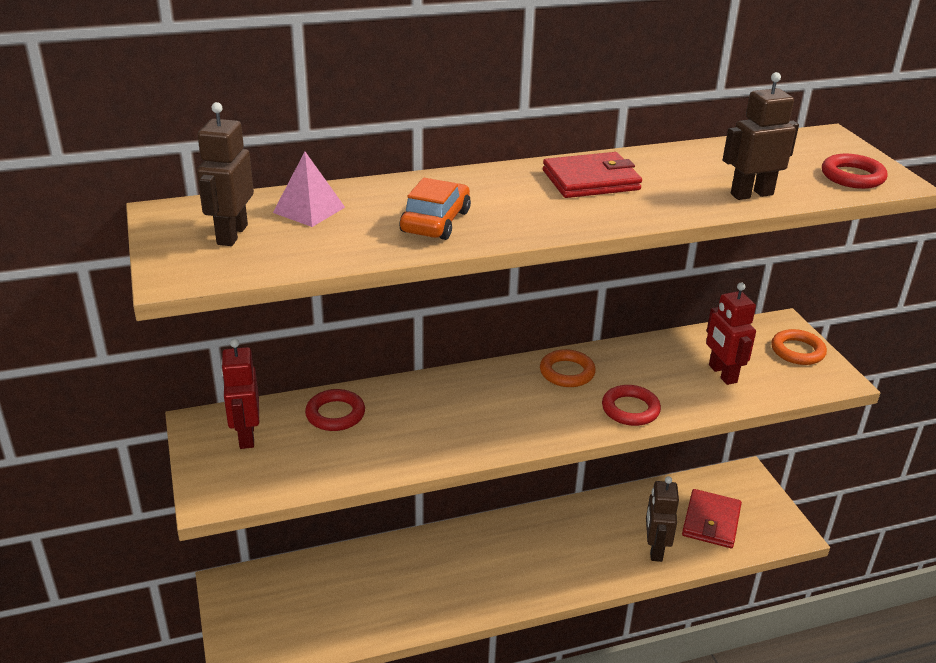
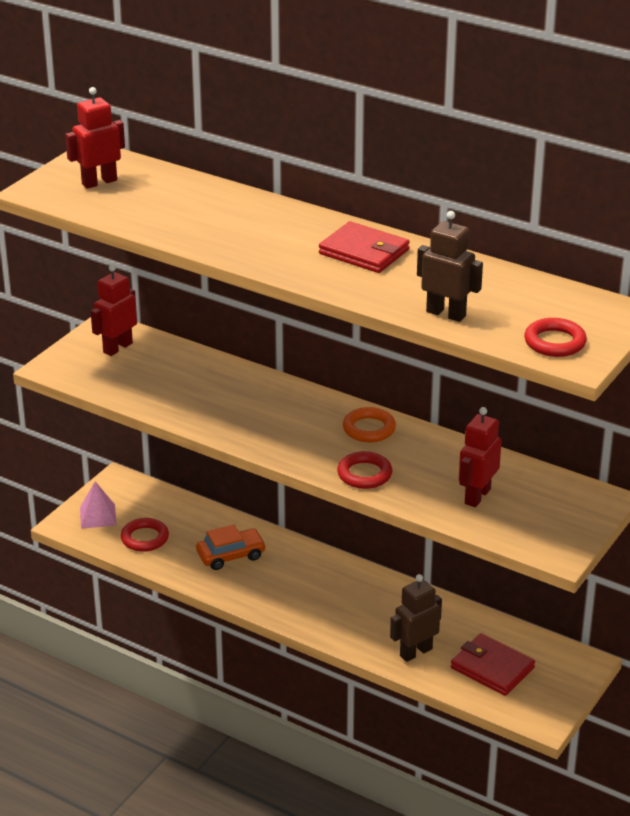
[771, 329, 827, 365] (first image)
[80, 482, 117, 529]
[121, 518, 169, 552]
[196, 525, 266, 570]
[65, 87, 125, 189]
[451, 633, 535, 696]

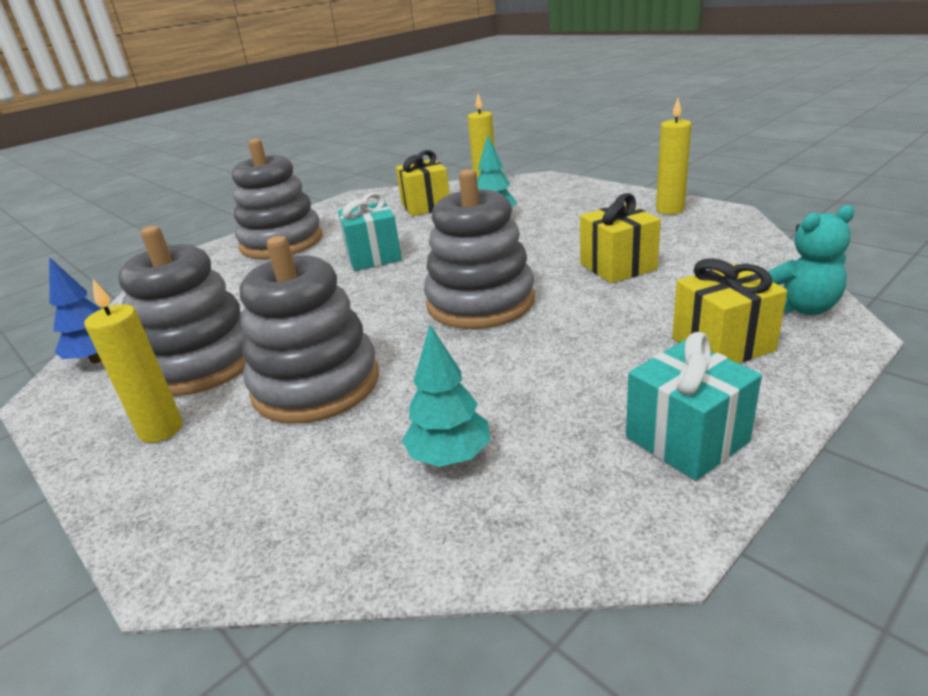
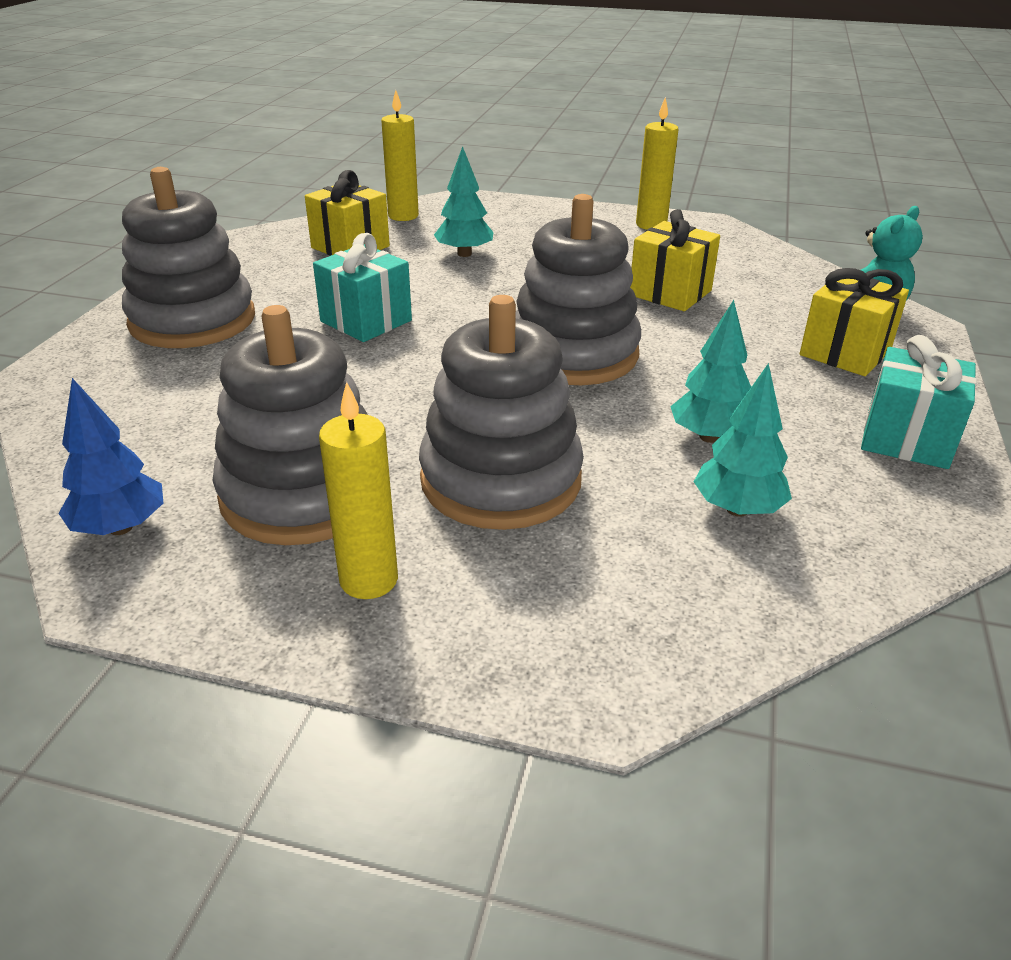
[670, 300, 751, 443]

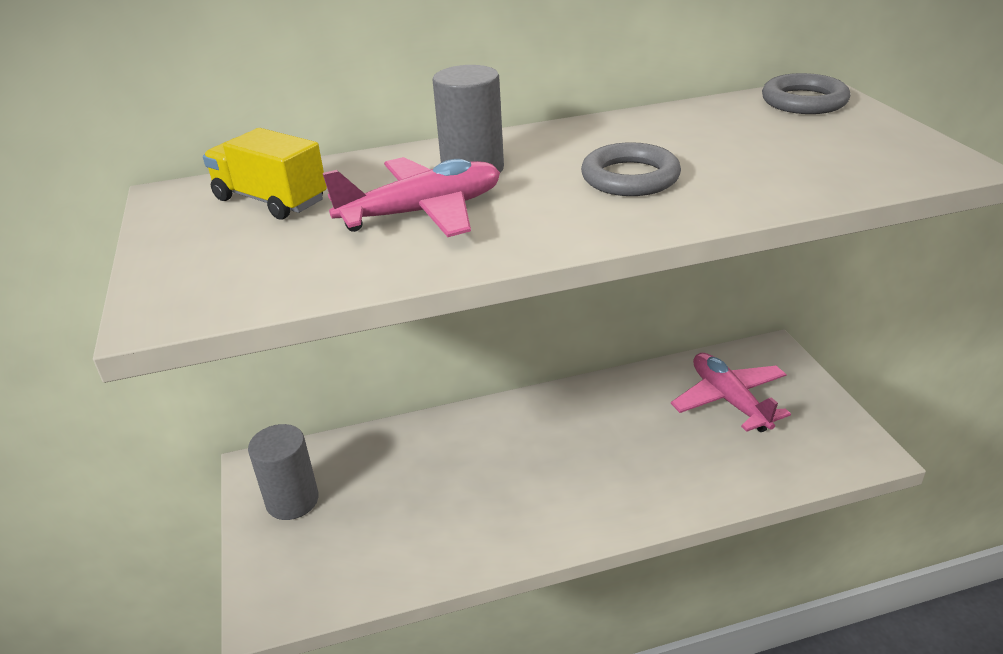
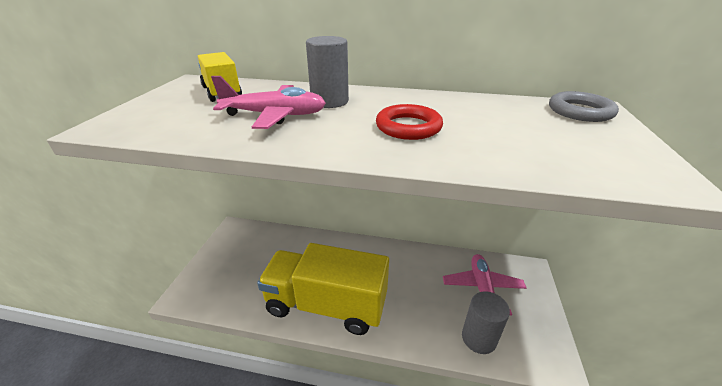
[257, 243, 389, 335]
[462, 291, 510, 354]
[376, 104, 443, 140]

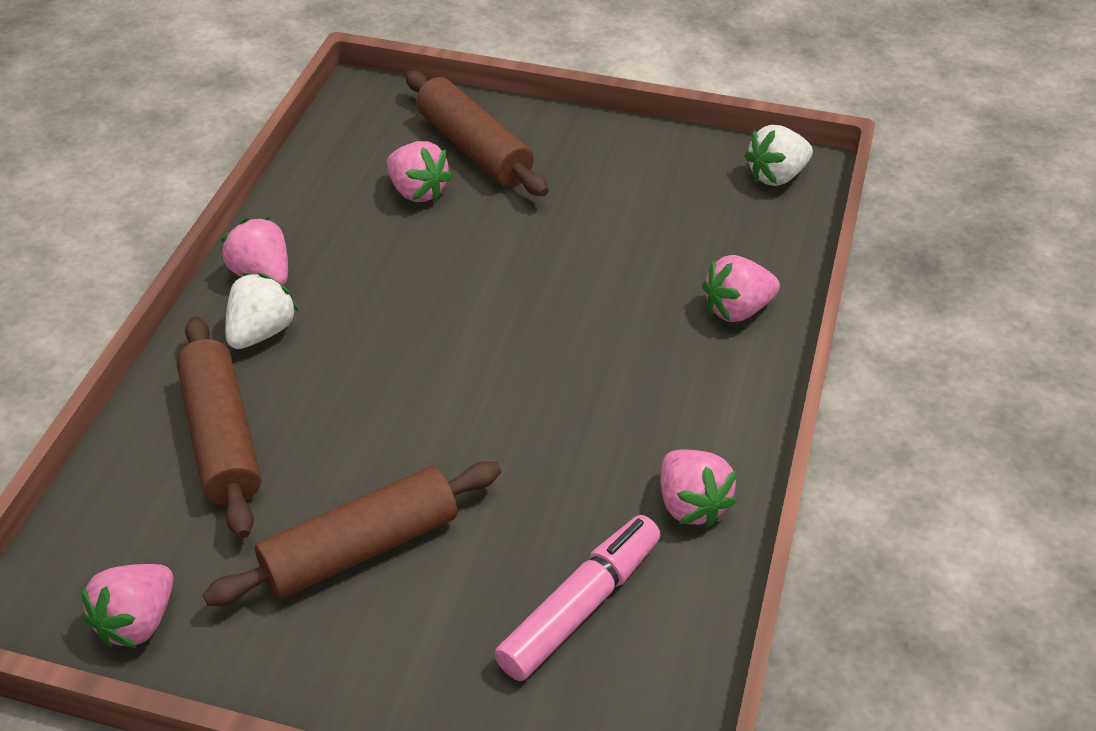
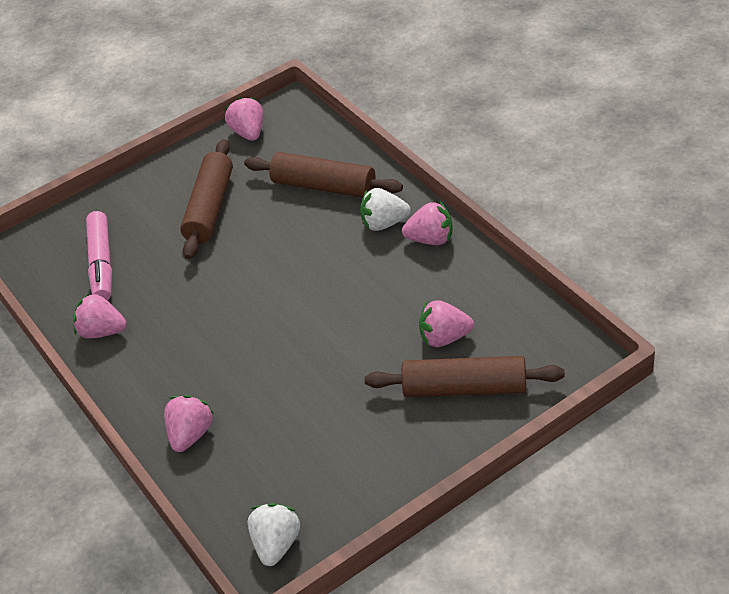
[360, 188, 411, 231]

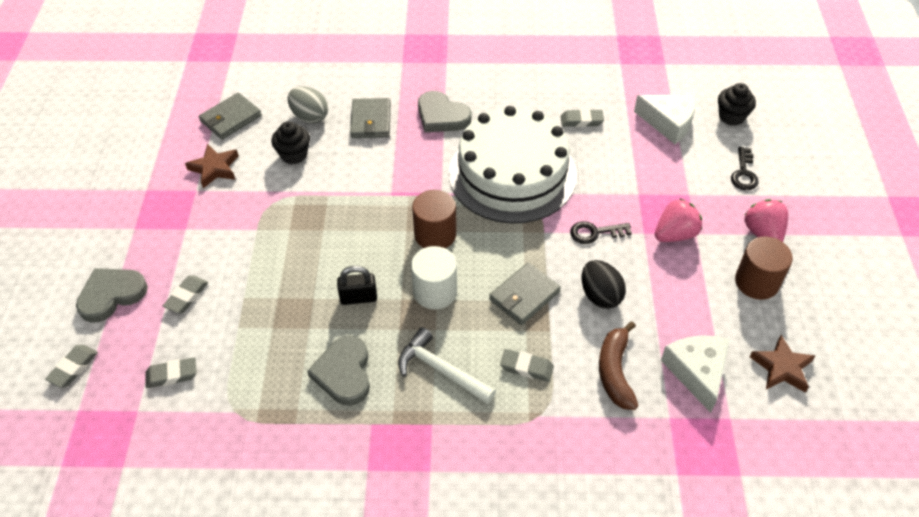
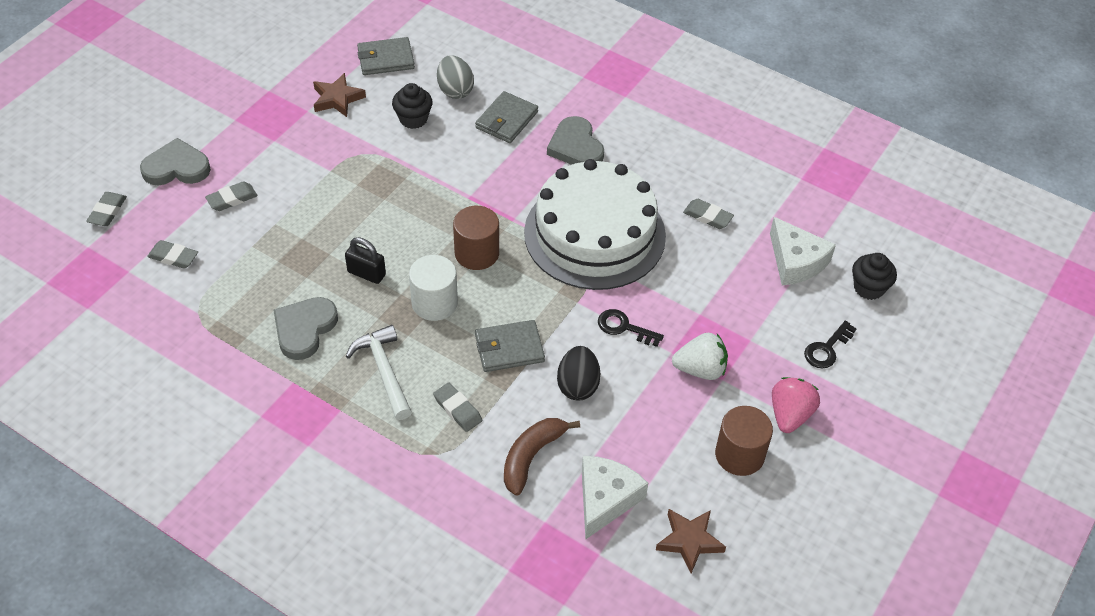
[672, 333, 728, 380]
[86, 192, 127, 226]

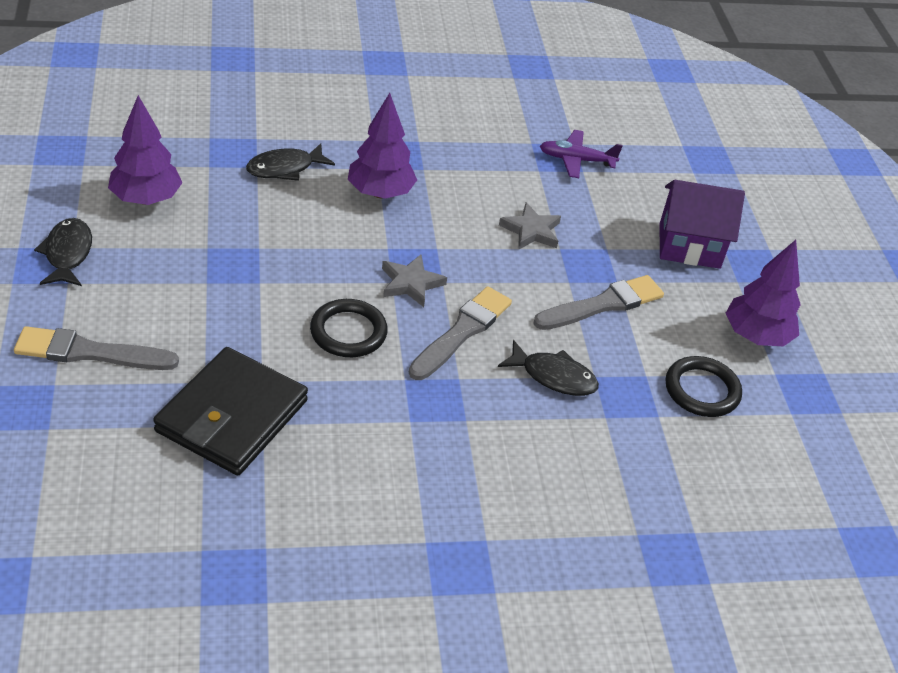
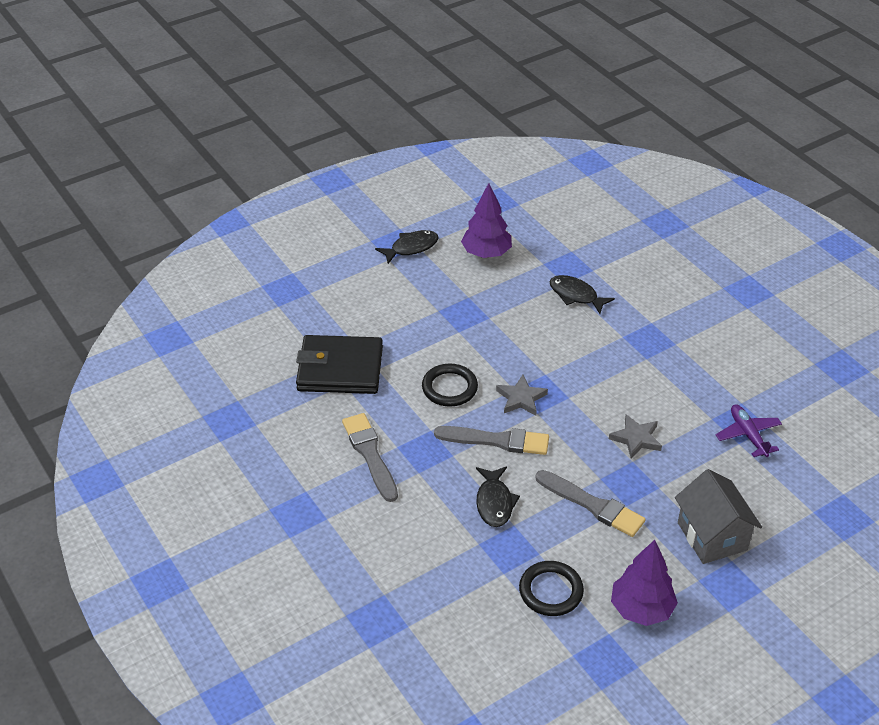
[348, 93, 417, 199] (first image)
[342, 413, 398, 502]
[675, 469, 762, 564]

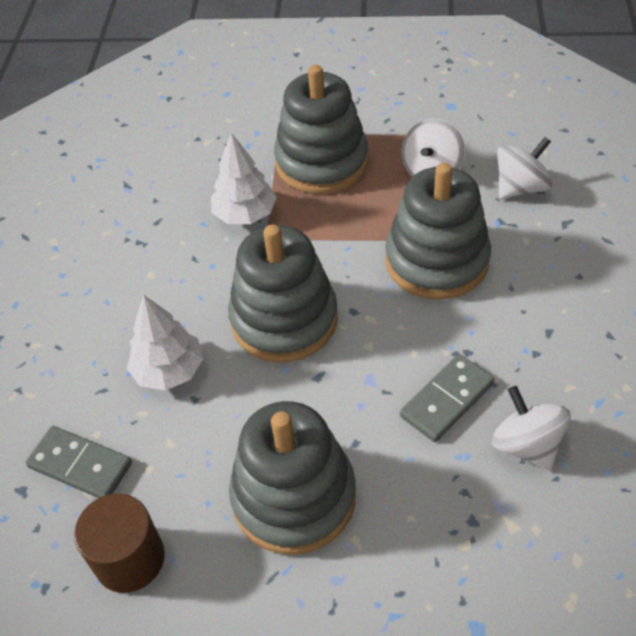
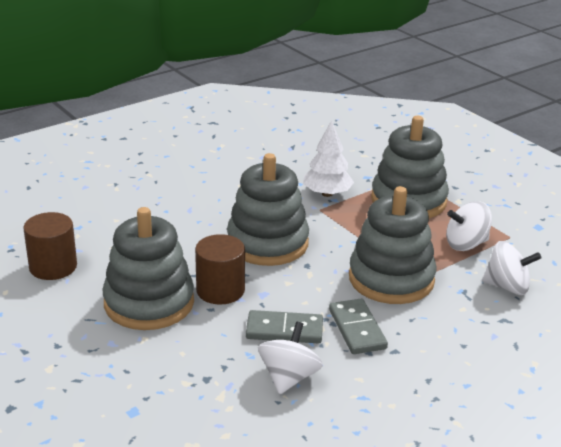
[127, 294, 203, 391] (first image)
[195, 234, 245, 304]
[329, 299, 388, 354]

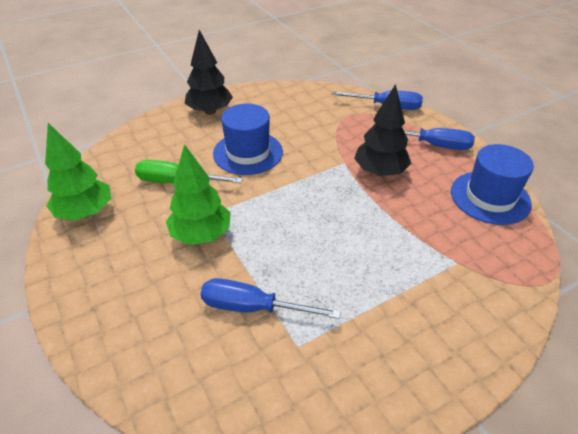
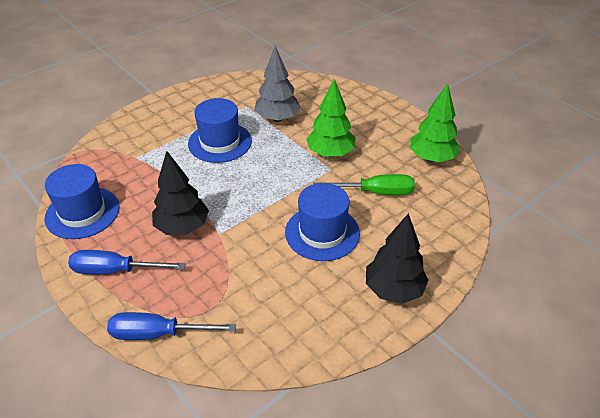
[188, 98, 252, 163]
[254, 46, 301, 122]

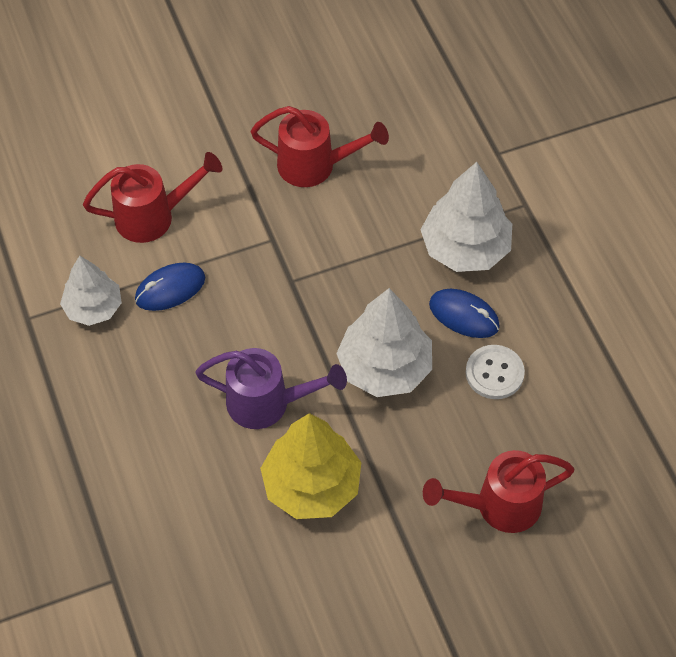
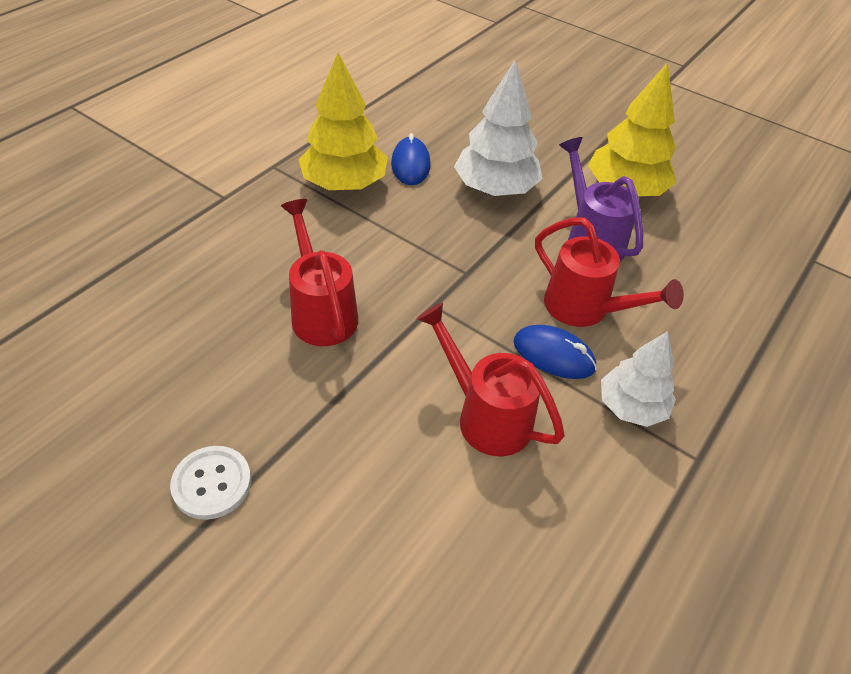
[535, 218, 684, 327]
[170, 446, 251, 520]
[298, 53, 388, 190]

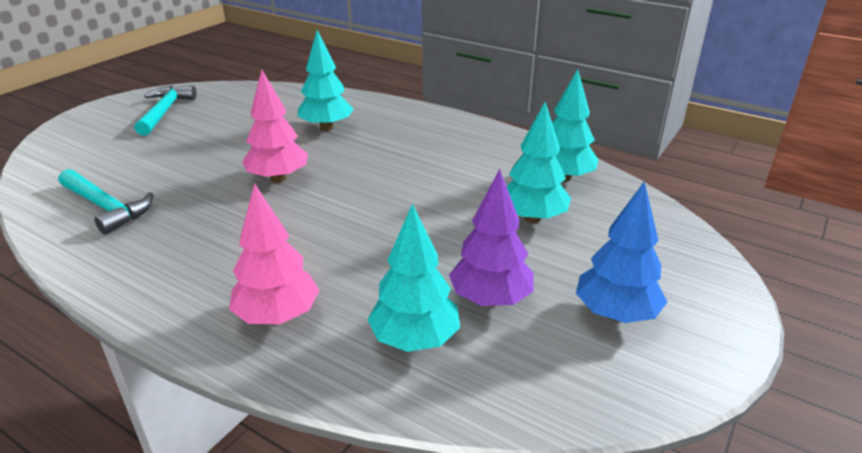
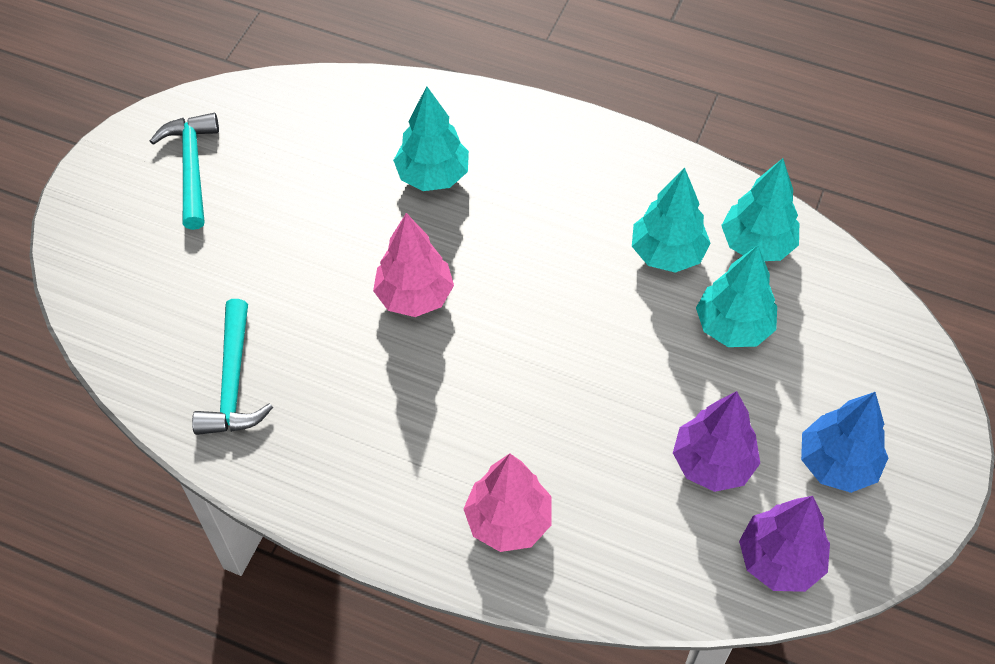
[739, 496, 830, 592]
[632, 168, 711, 273]
[192, 299, 273, 435]

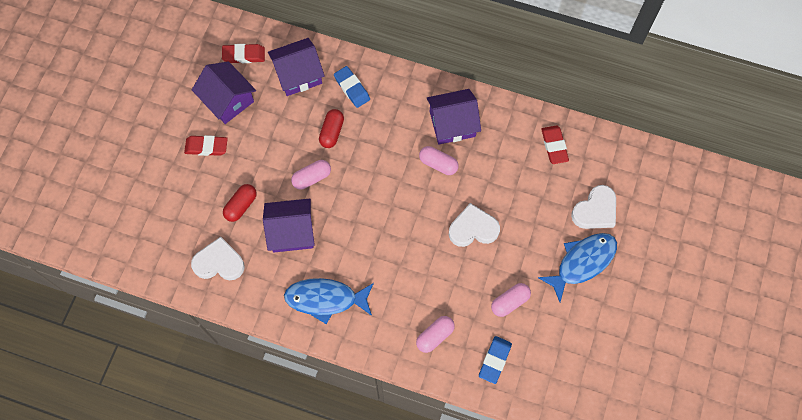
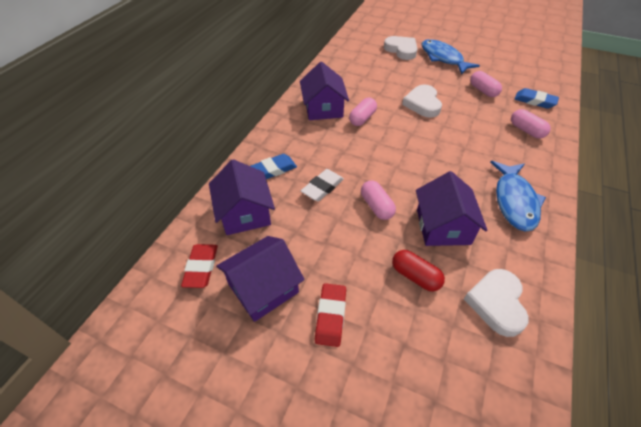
[541, 126, 569, 164] (first image)
[301, 169, 344, 201]

